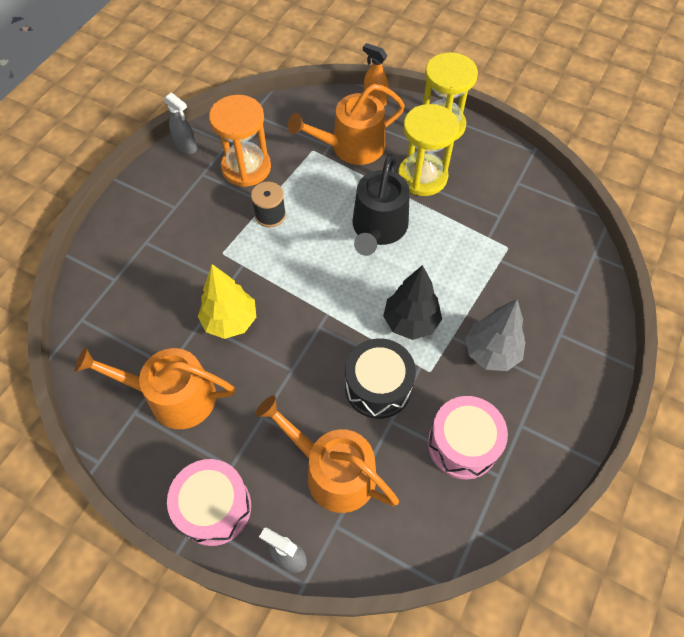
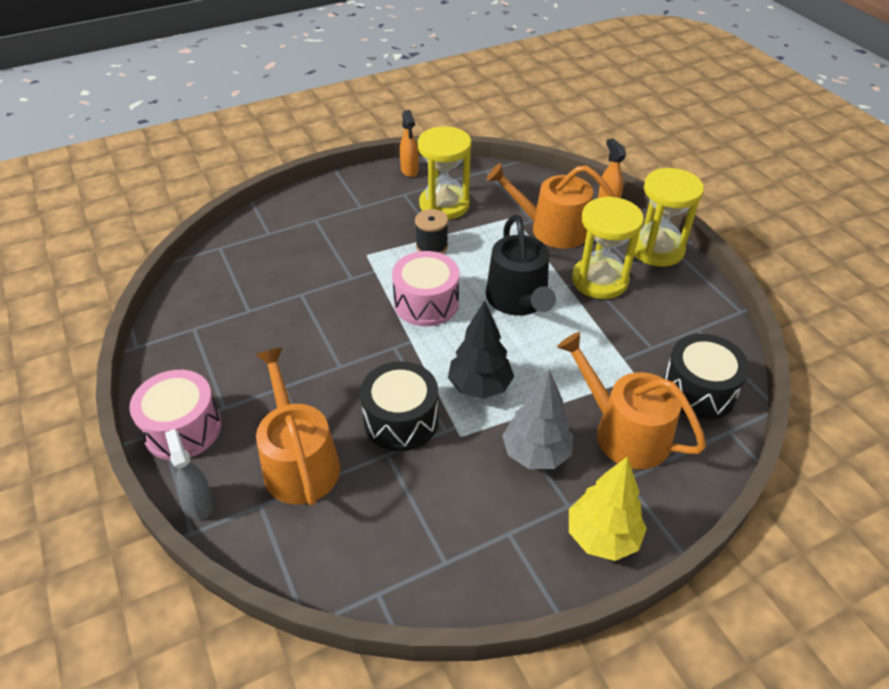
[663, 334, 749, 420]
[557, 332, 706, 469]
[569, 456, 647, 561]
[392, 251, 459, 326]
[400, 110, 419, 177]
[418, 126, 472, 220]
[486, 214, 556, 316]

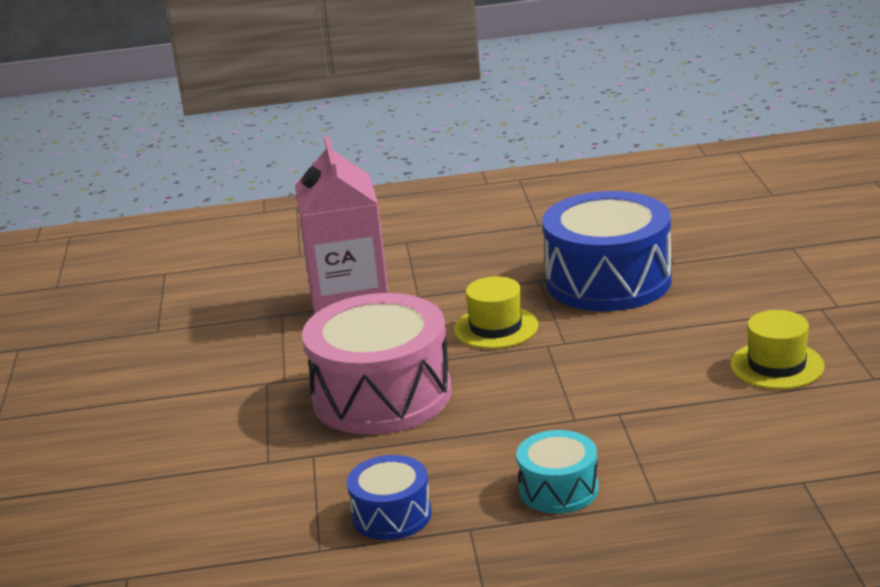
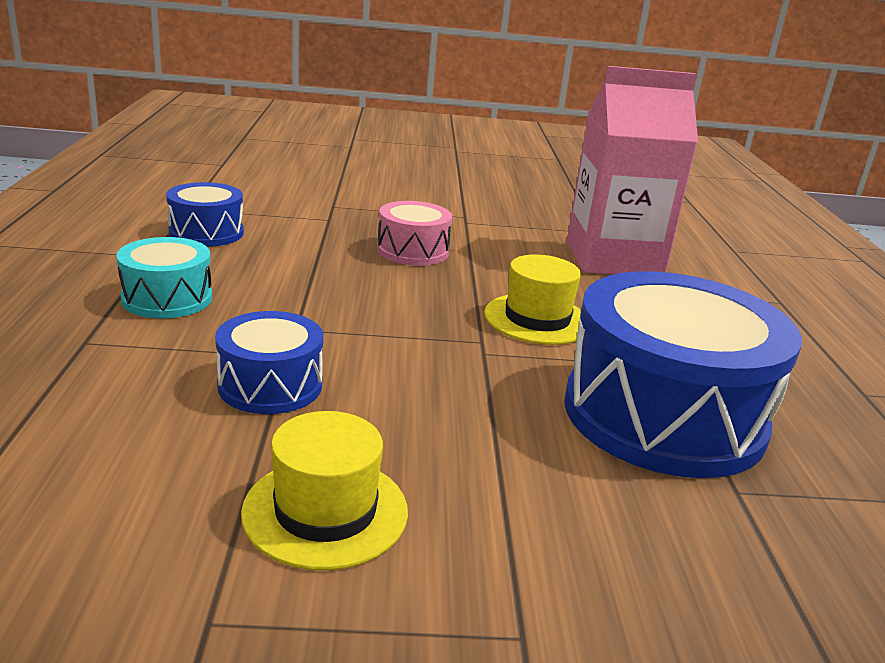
[215, 311, 323, 414]
[377, 201, 452, 266]

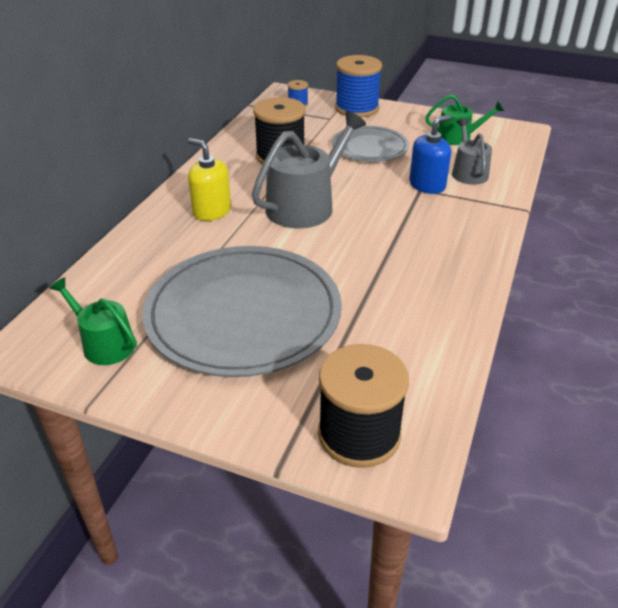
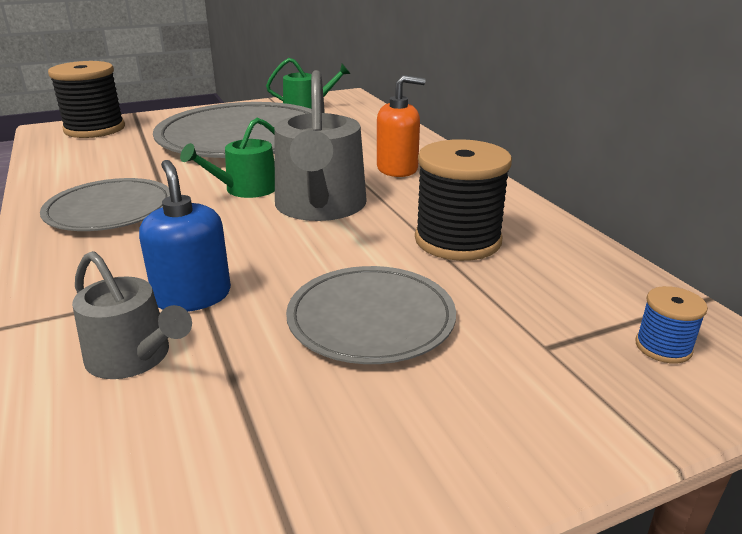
[335, 55, 382, 118] (first image)
[40, 178, 170, 231]
[180, 118, 275, 198]
[377, 75, 425, 177]
[139, 160, 231, 312]

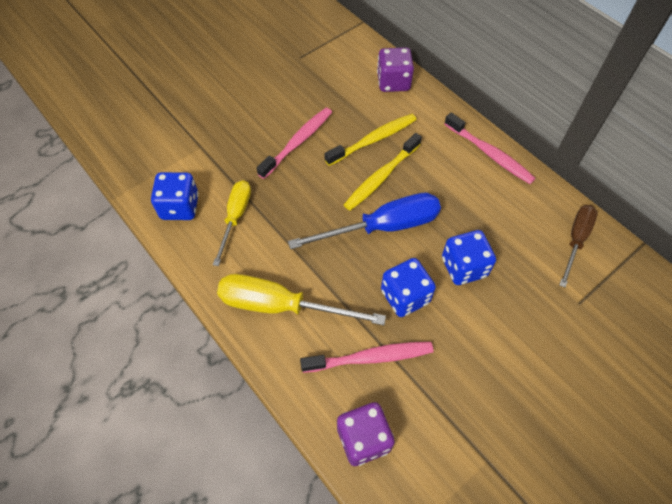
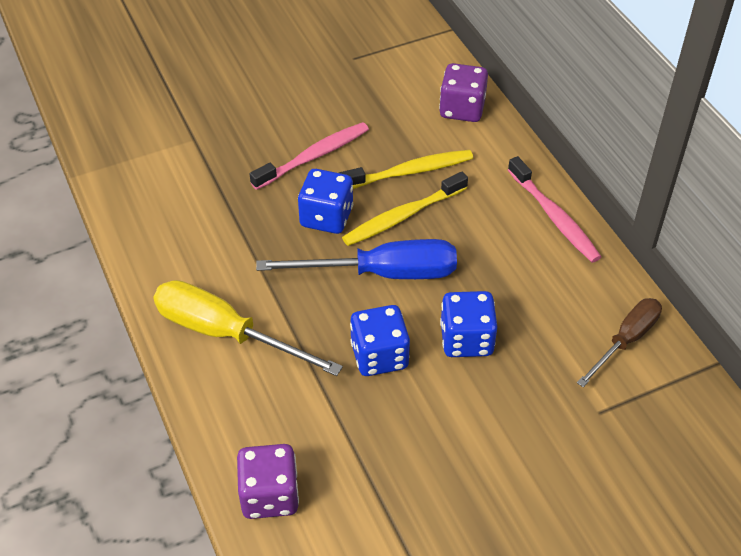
[213, 180, 251, 266] (first image)
[300, 342, 433, 373] (first image)
[298, 169, 353, 234]

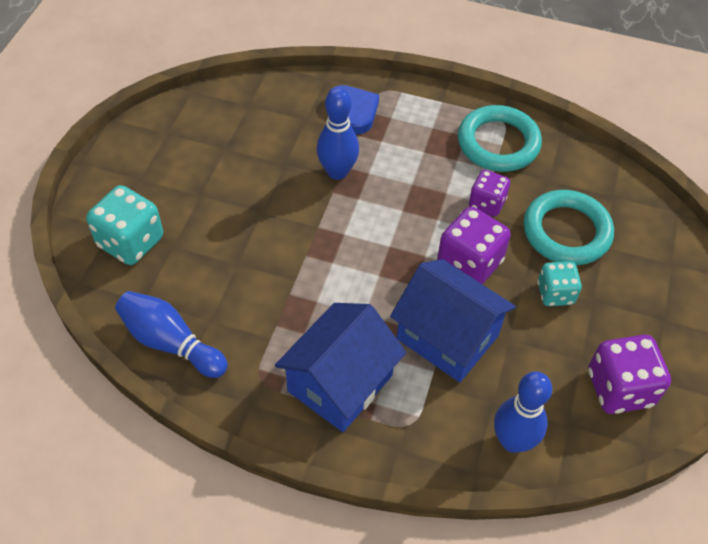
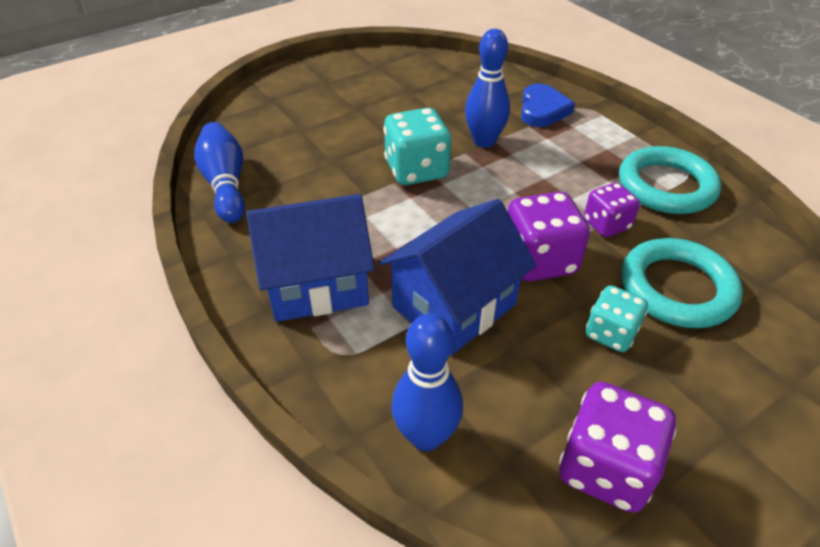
[383, 108, 452, 185]
[379, 199, 537, 355]

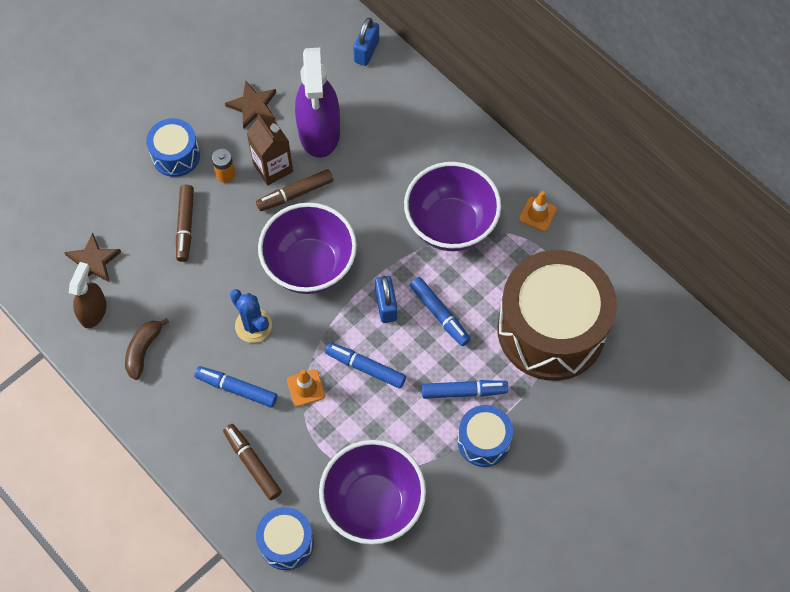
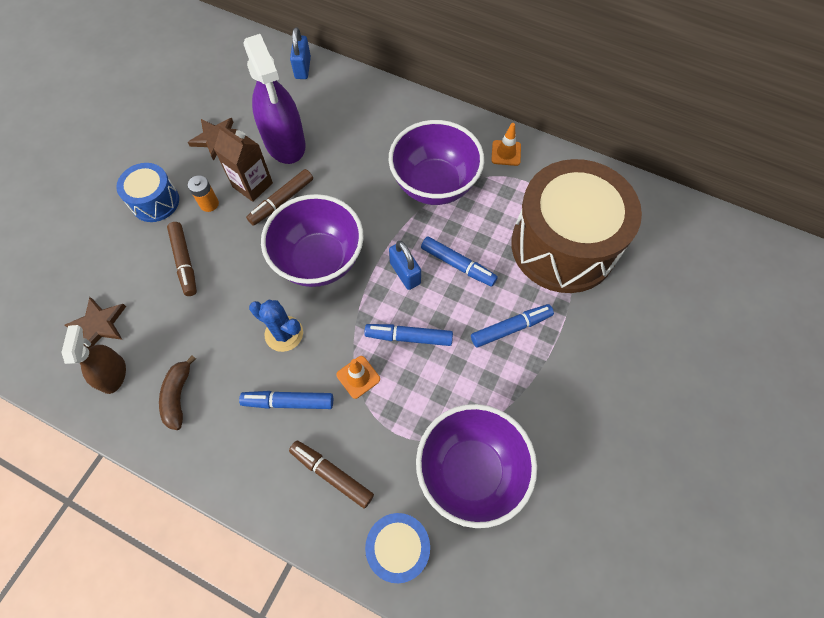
[457, 405, 513, 467] (first image)

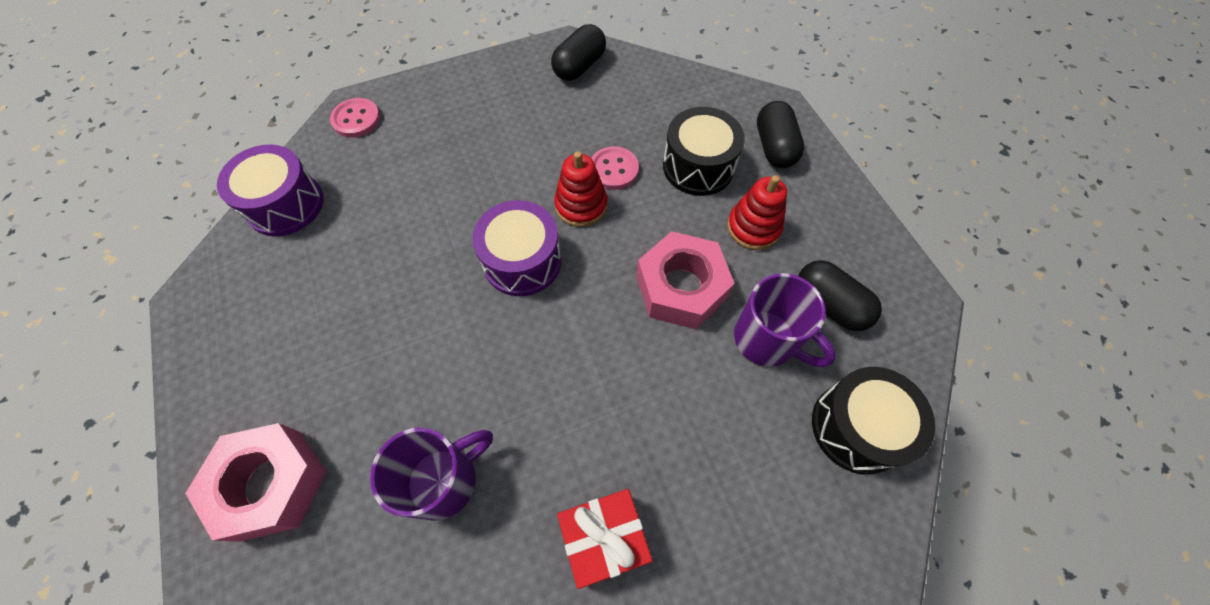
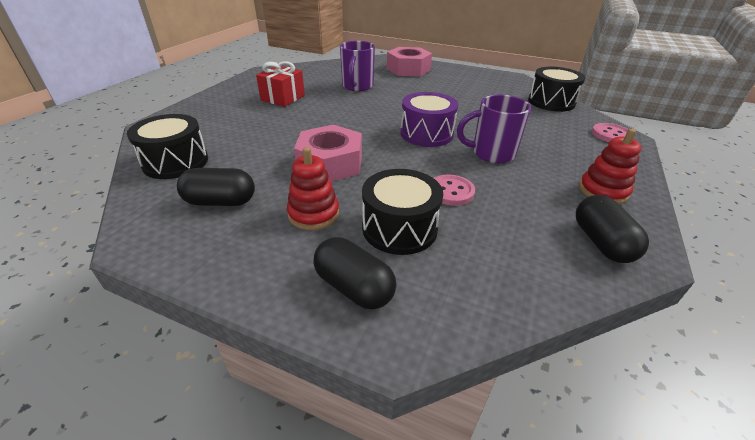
[579, 129, 641, 204]
[457, 95, 531, 163]
[528, 67, 586, 112]

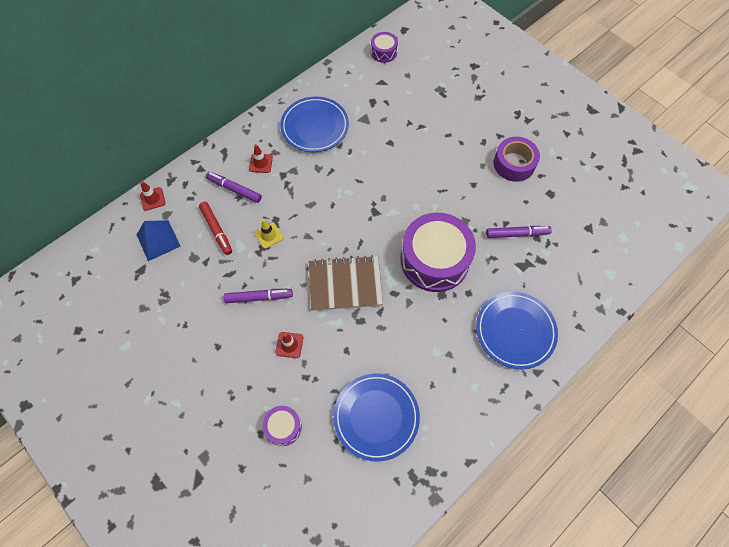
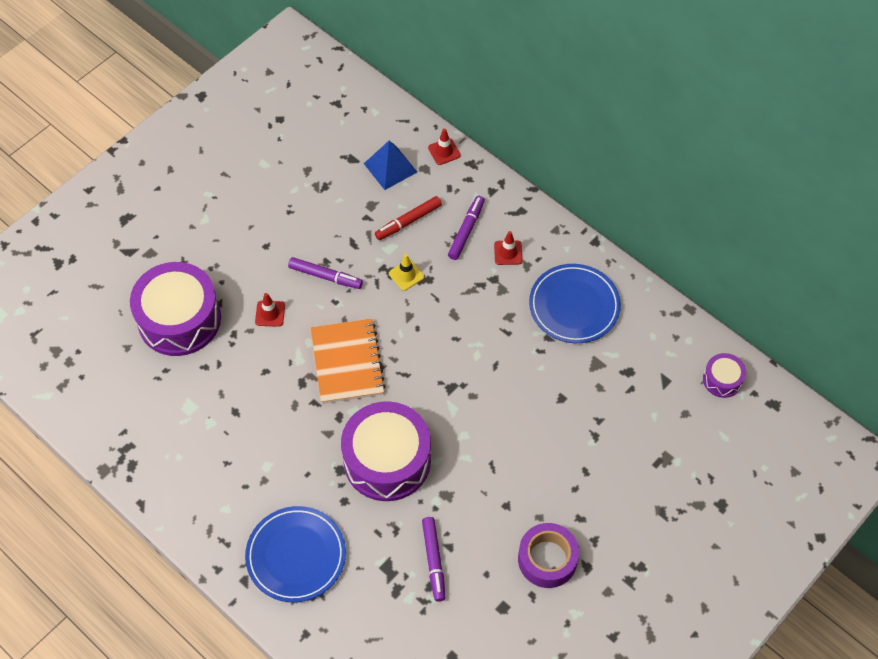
[333, 373, 420, 462] (first image)
[311, 319, 386, 404]
[288, 257, 363, 289]
[130, 262, 221, 356]

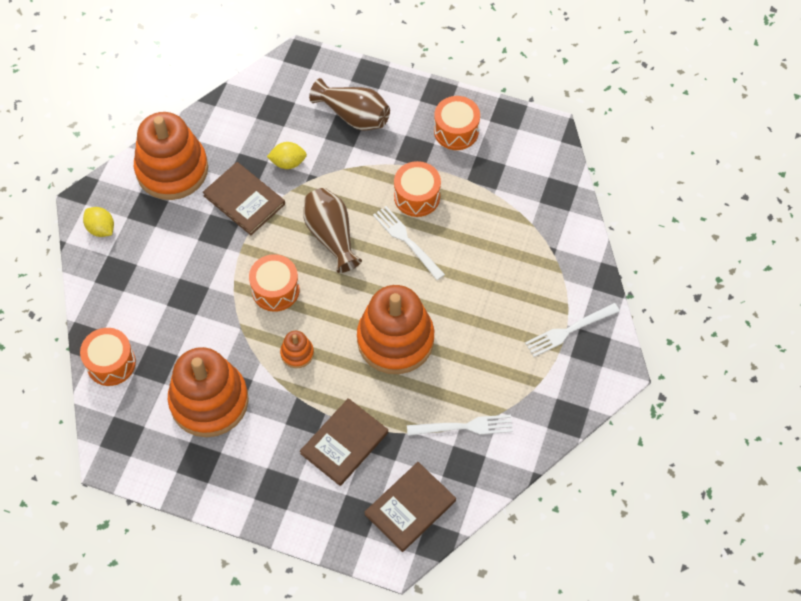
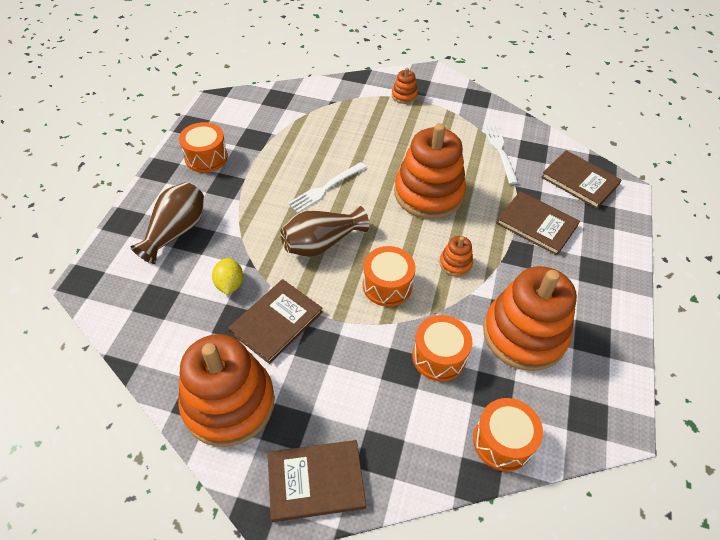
[412, 315, 472, 381]
[267, 440, 366, 522]
[392, 68, 418, 104]

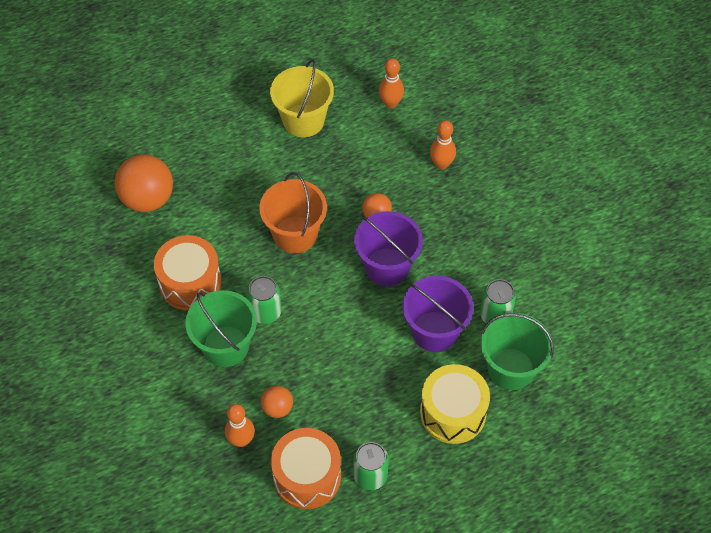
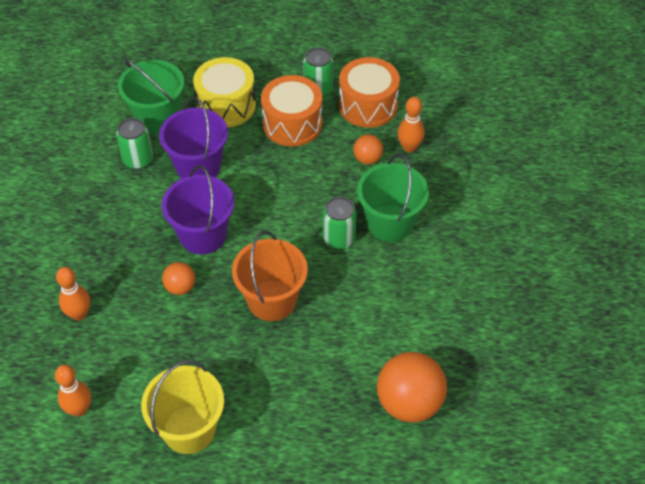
[261, 75, 322, 147]

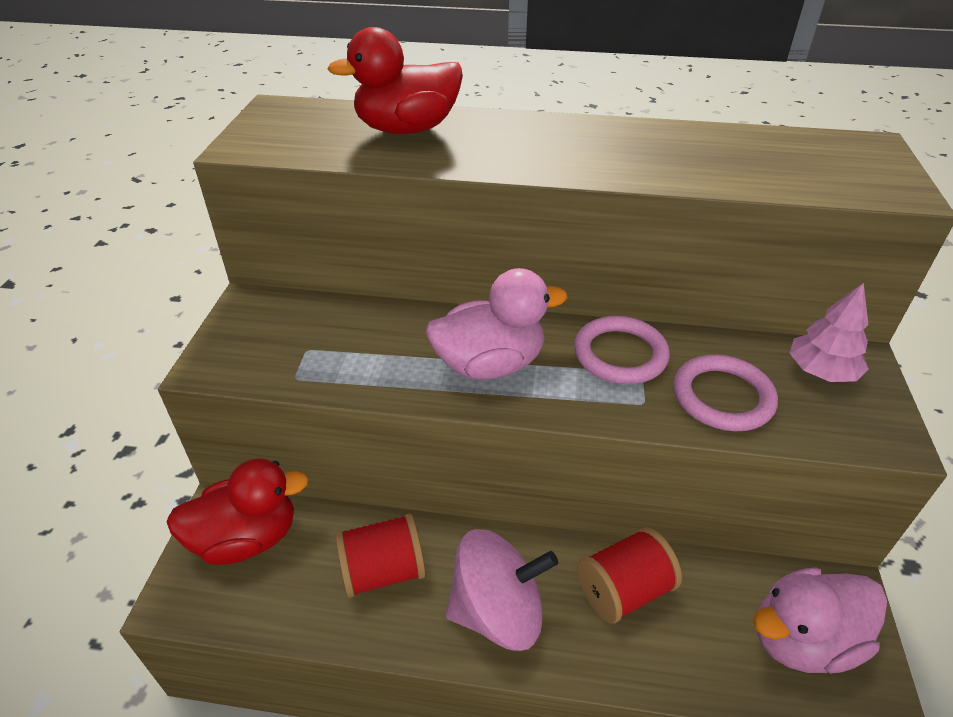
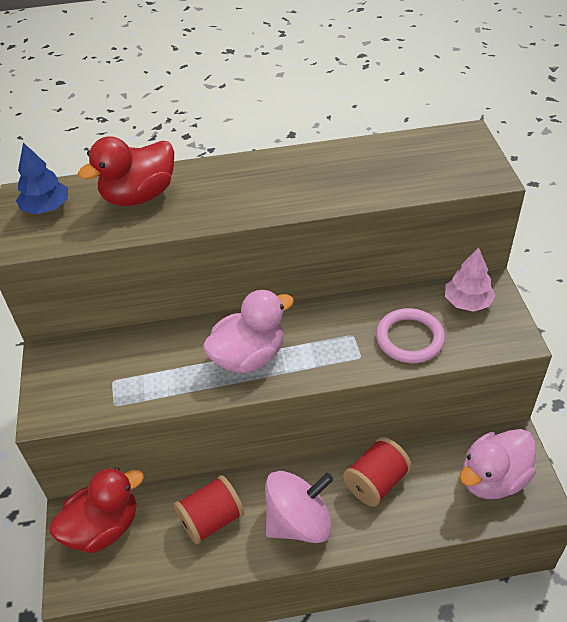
[574, 316, 670, 384] (first image)
[16, 143, 68, 214]

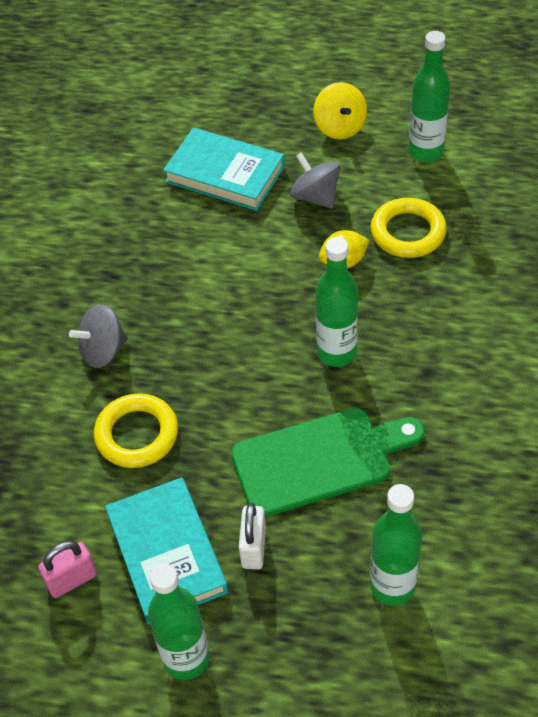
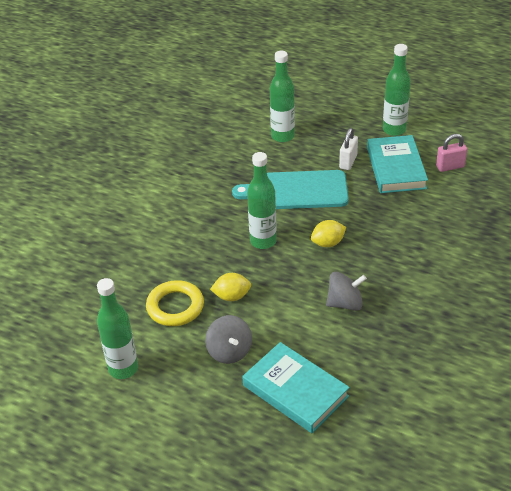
[94, 393, 178, 468] (first image)
[313, 82, 367, 139] (first image)
[311, 220, 346, 247]
[326, 272, 367, 311]
[232, 170, 349, 209]

